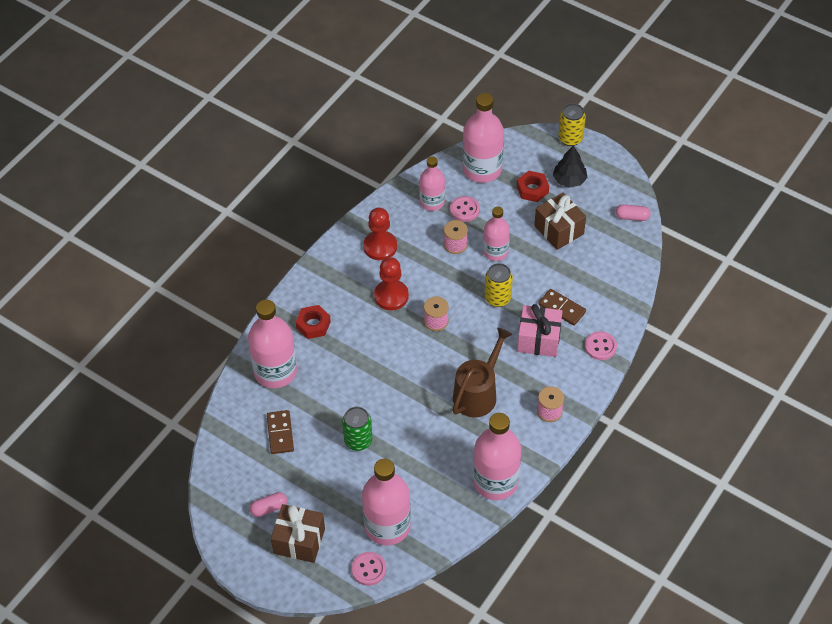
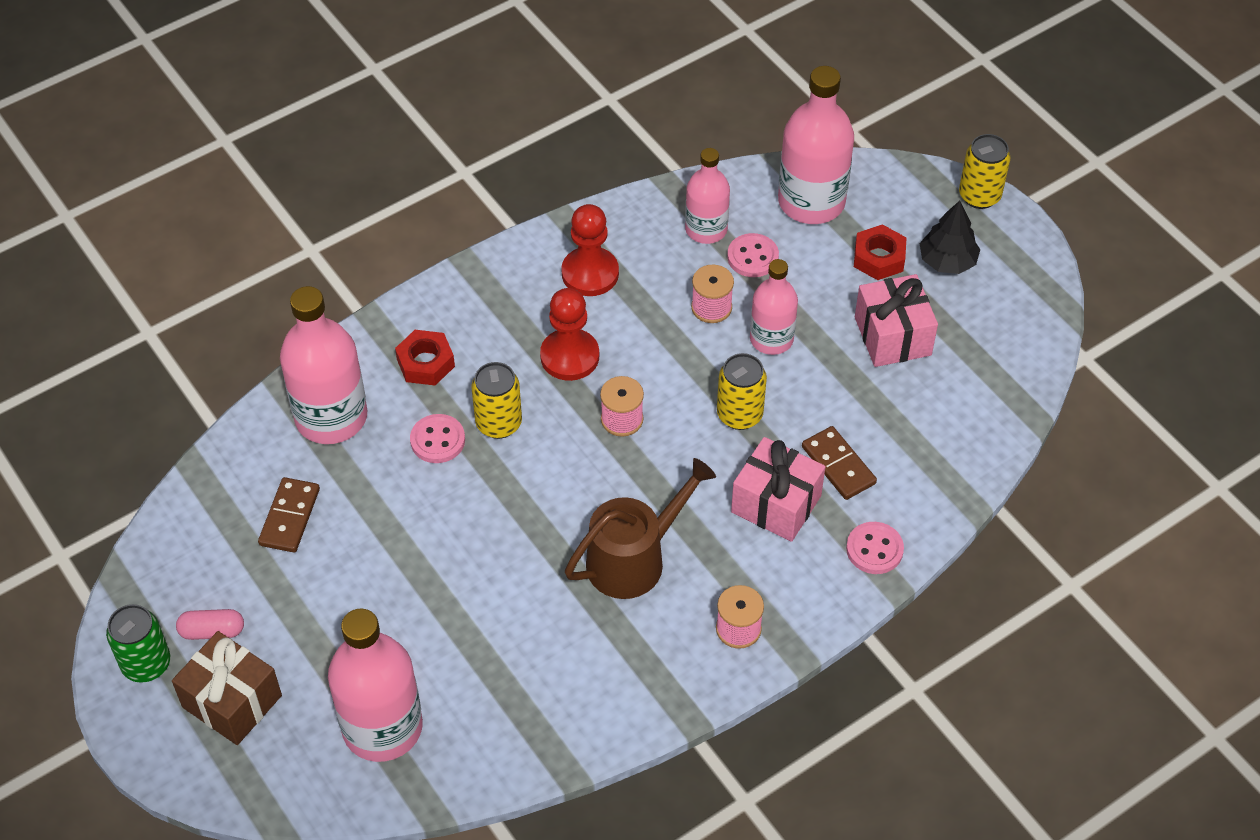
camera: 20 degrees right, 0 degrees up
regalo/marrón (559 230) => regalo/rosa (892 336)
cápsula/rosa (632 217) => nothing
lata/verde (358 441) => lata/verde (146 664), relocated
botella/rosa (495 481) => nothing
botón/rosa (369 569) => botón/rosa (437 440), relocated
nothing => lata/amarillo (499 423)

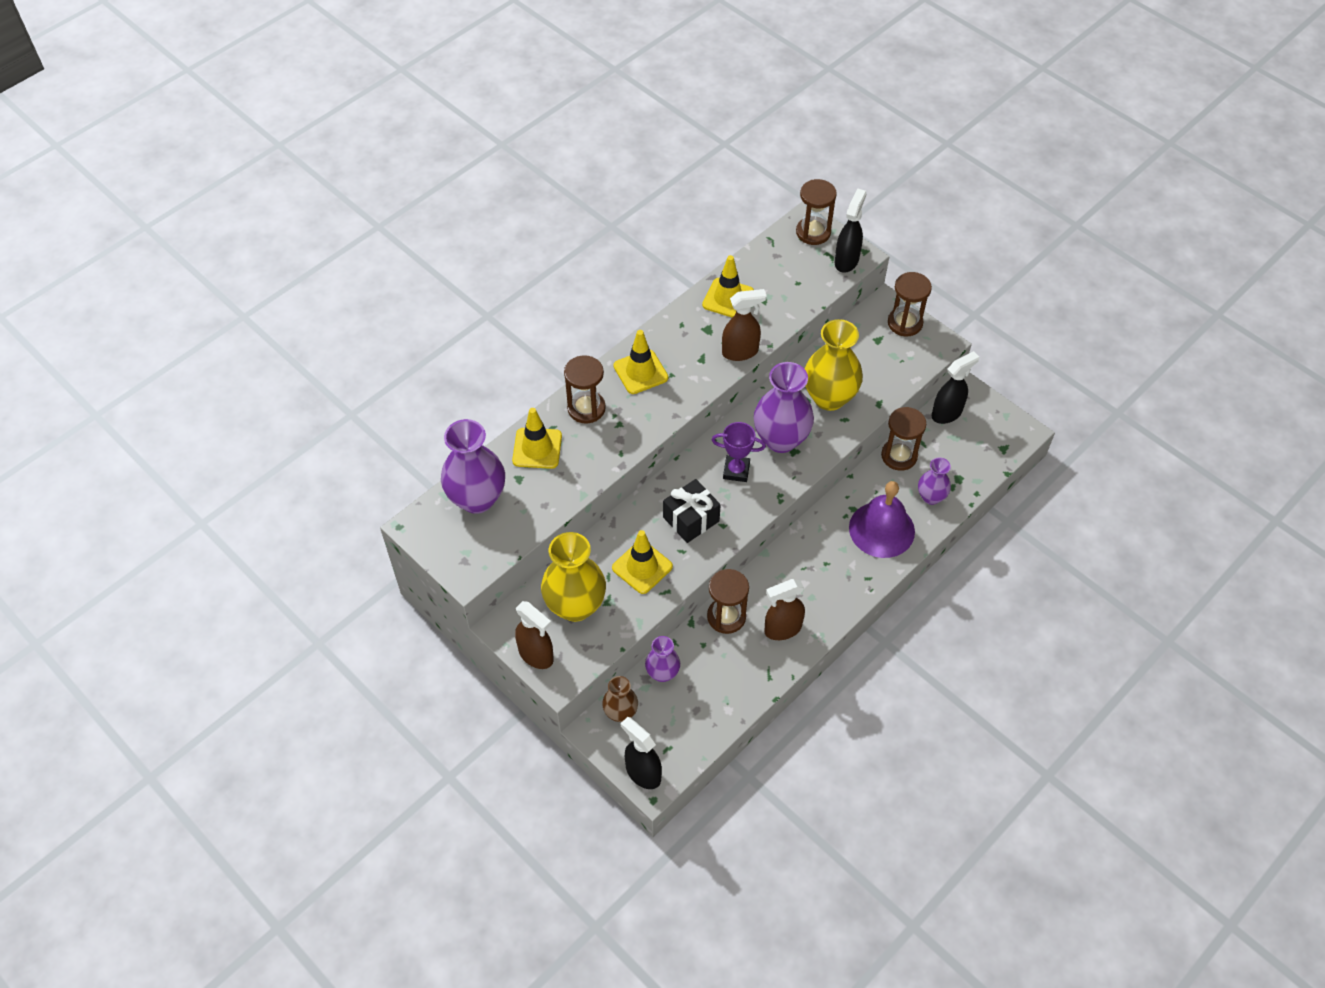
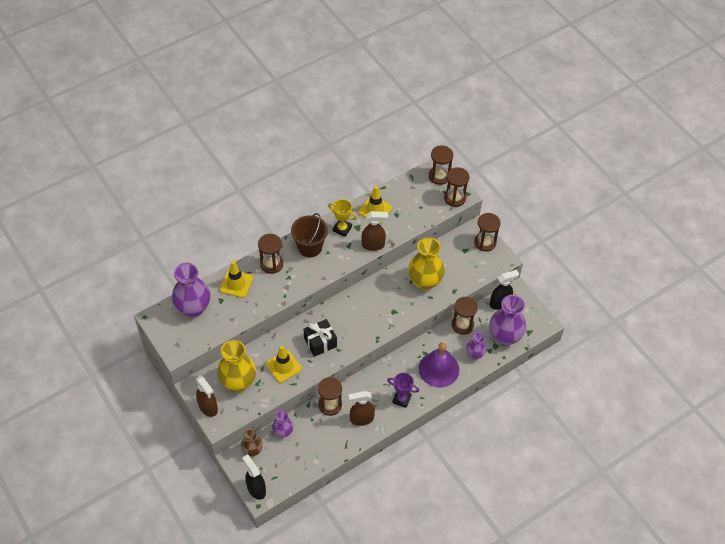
camera: 10 degrees right, 0 degrees up
pulverizador/negro (846 261) => reloj de arena/marrón (455 198)
cono de tráfico/amarillo (640 372) => balde/marrón (310 247)
florero/morado (781 439) => florero/morado (504 337), relocated
trofeo/morado (736 471) => trofeo/morado (401 399), relocated
nothing => trofeo/amarillo (342 229)

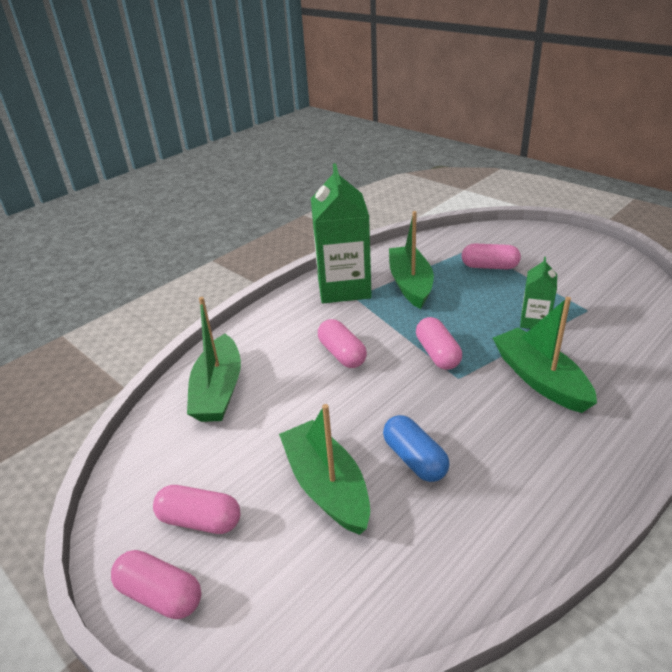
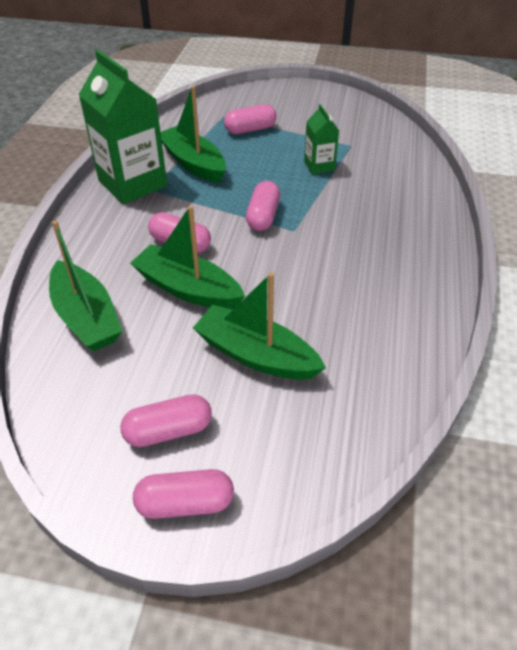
camera: 35 degrees left, 10 degrees up
barco/verde (540 379) => barco/verde (188 289), relocated
cápsula/rosa (437 354) => cápsula/rosa (263 216), 60 degrees clockwise
cápsula/azul (414 459) => nothing

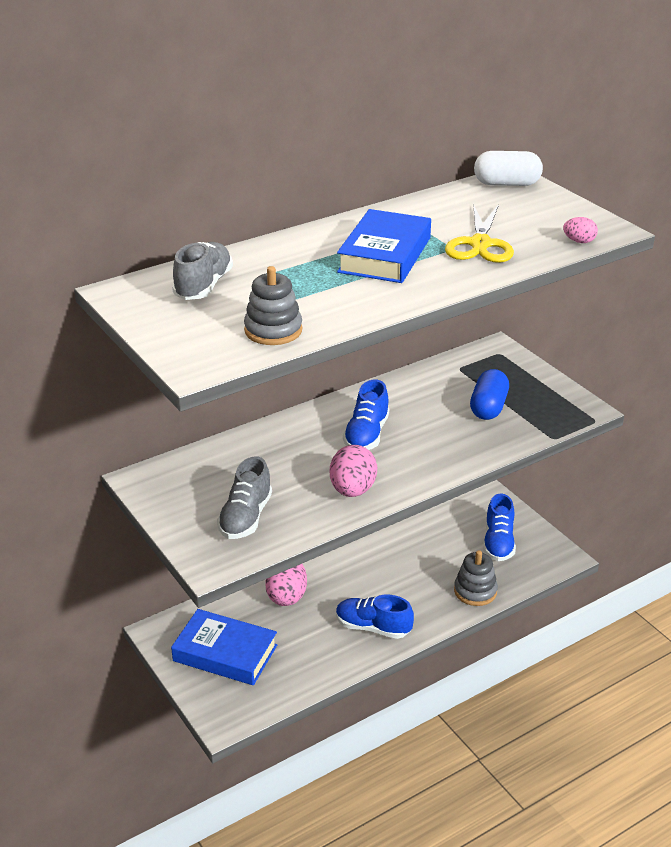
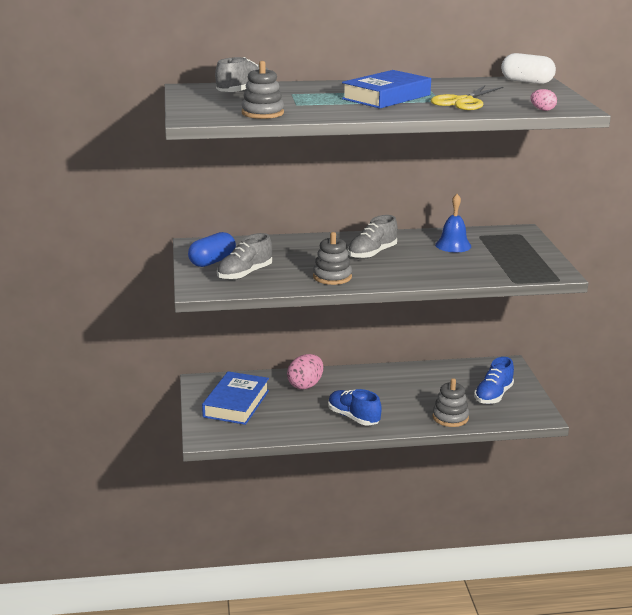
camera: 25 degrees right, 10 degrees down
cápsula/azul (488 407) => cápsula/azul (212 262), relocated
zapato/azul (366 435) => zapato/gris (372 254)
huevo/rosa (352 490) => juguete apilable/gris (332 277)
libro/azul (225 653) => libro/azul (236 403), 60 degrees clockwise
nothing => campana/azul (453 245)

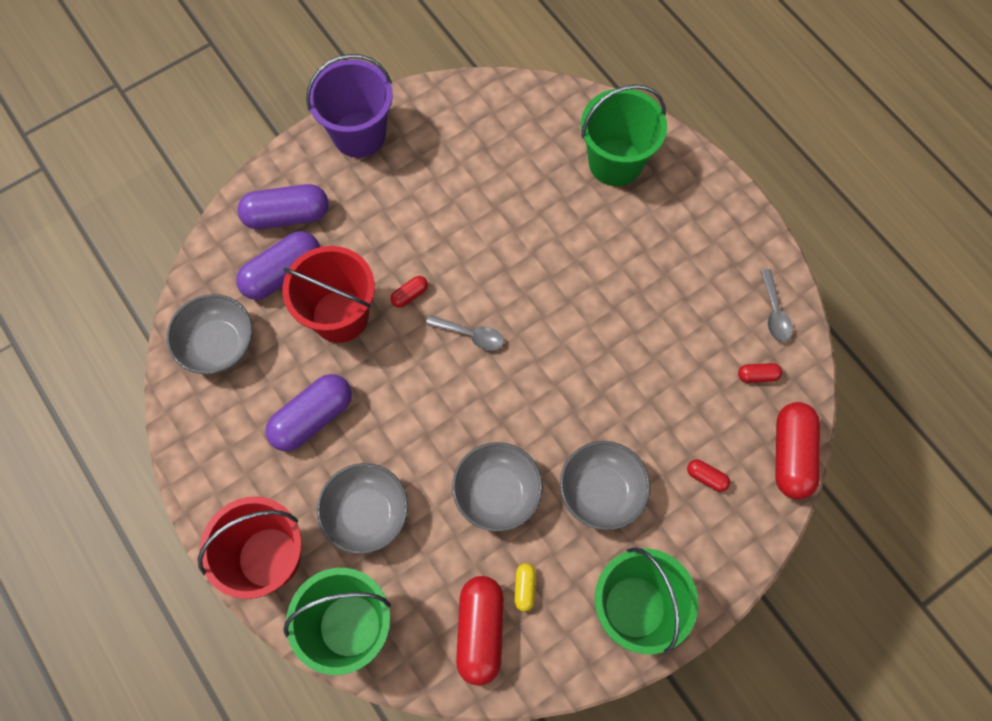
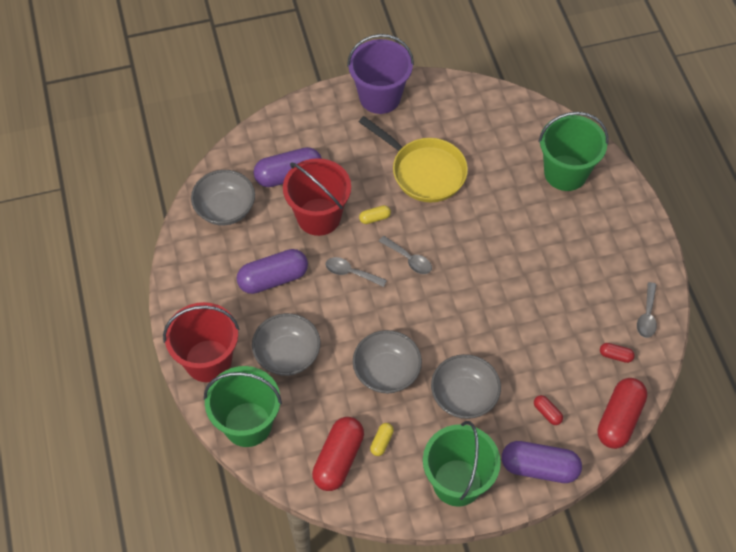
camera: 20 degrees right, 10 degrees down
cápsula/morado (287 215) => cápsula/morado (539 467), relocated
cápsula/rojo (410 295) => cápsula/amarillo (375 218)
nothing => sartén/amarillo (424 171)
nothing => cuchara/gris (351 273)

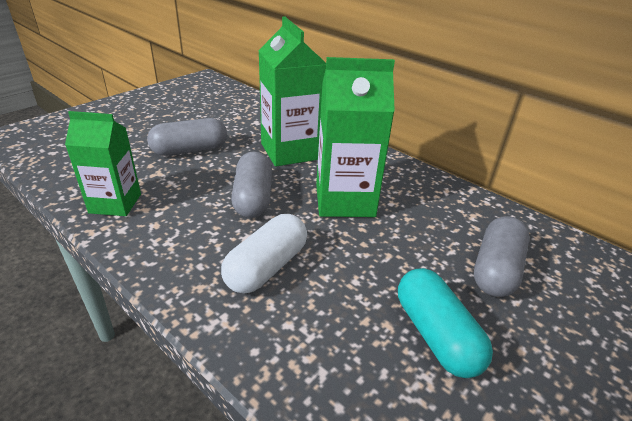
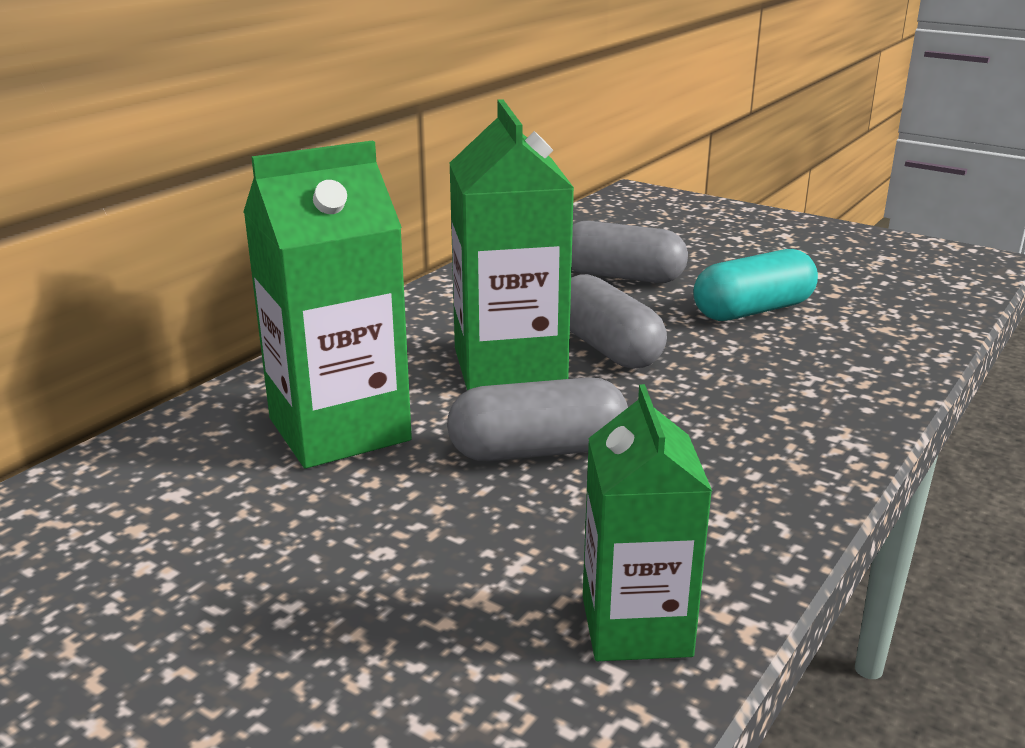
camera: 95 degrees left, 10 degrees down
cápsula/gris (190 150) => cápsula/gris (607 348), relocated
cápsula/blanco (266 267) => nothing

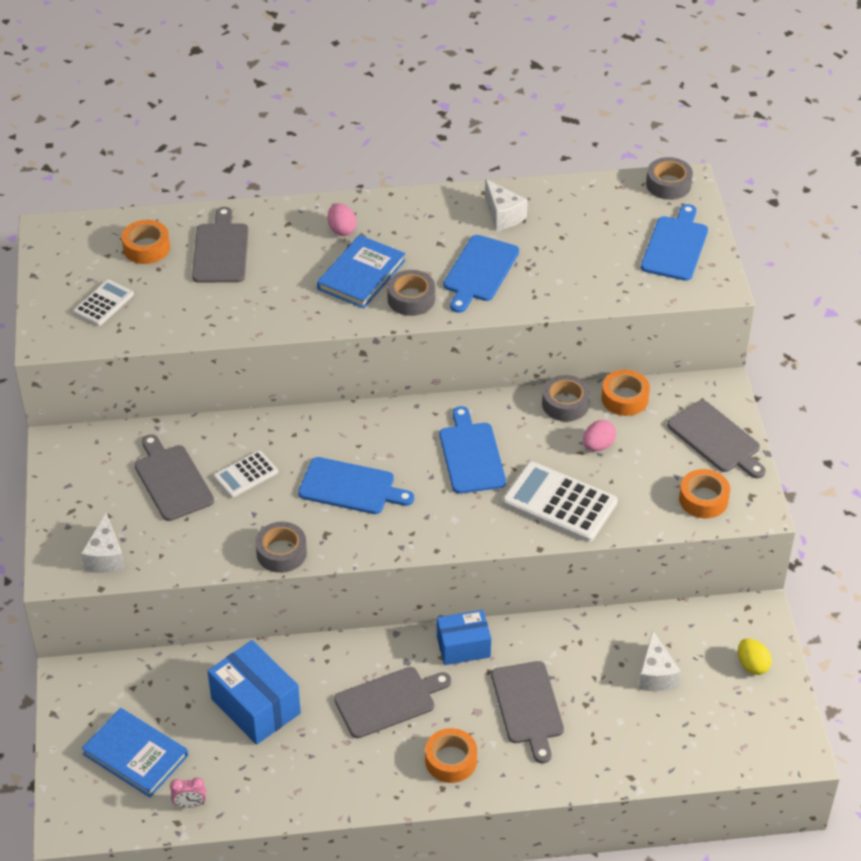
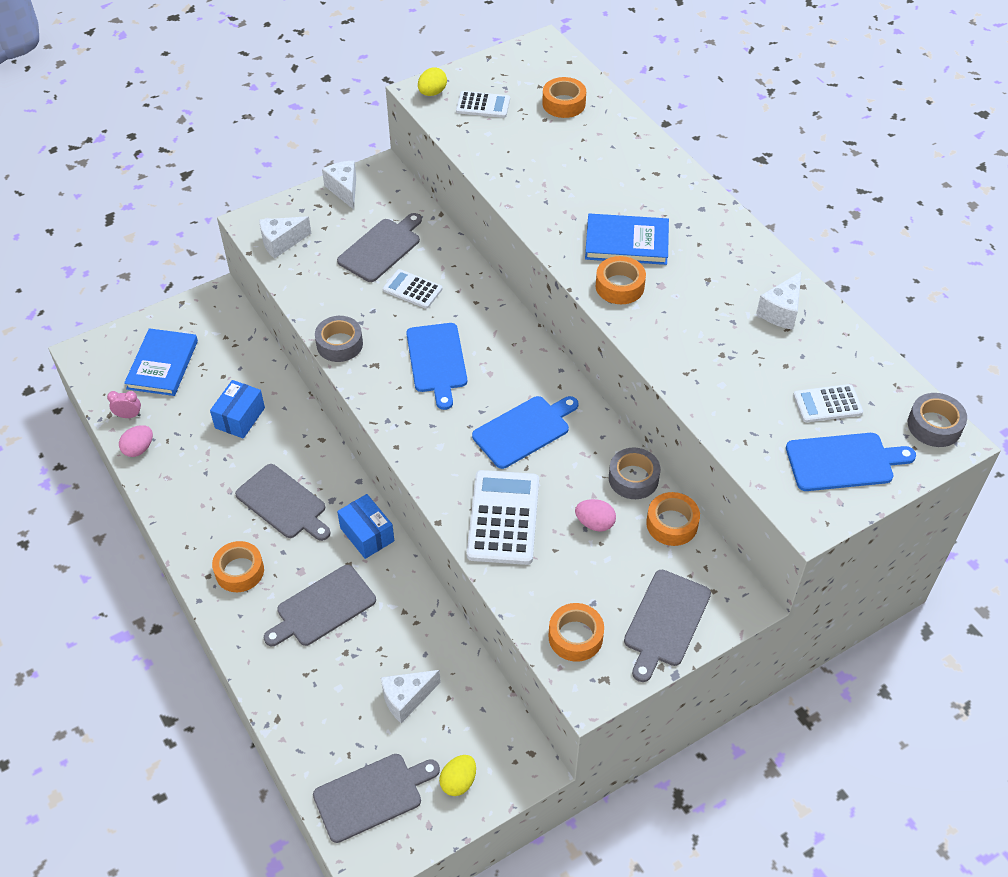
camera: 65 degrees right, 5 degrees up
huevo/rosa (342 230) => huevo/rosa (139 449), relocated
tabla de cortar/gris (221 250) => tabla de cortar/gris (372 796), relocated
tabla de cortar/azul (479 271) => nothing
cinta adhesiva/gris (411 299) => cinta adhesiva/naranja (619 286)
caja/azul (255 706) => caja/azul (240 418), x0.66
despertador/rosa (190 804) => despertador/rosa (129 415), 120 degrees clockwise
nothing => huevo/amarillo (432 93)
nothing => queso/blanco (344 190)
nothing => calculadora/blanco (827 404)

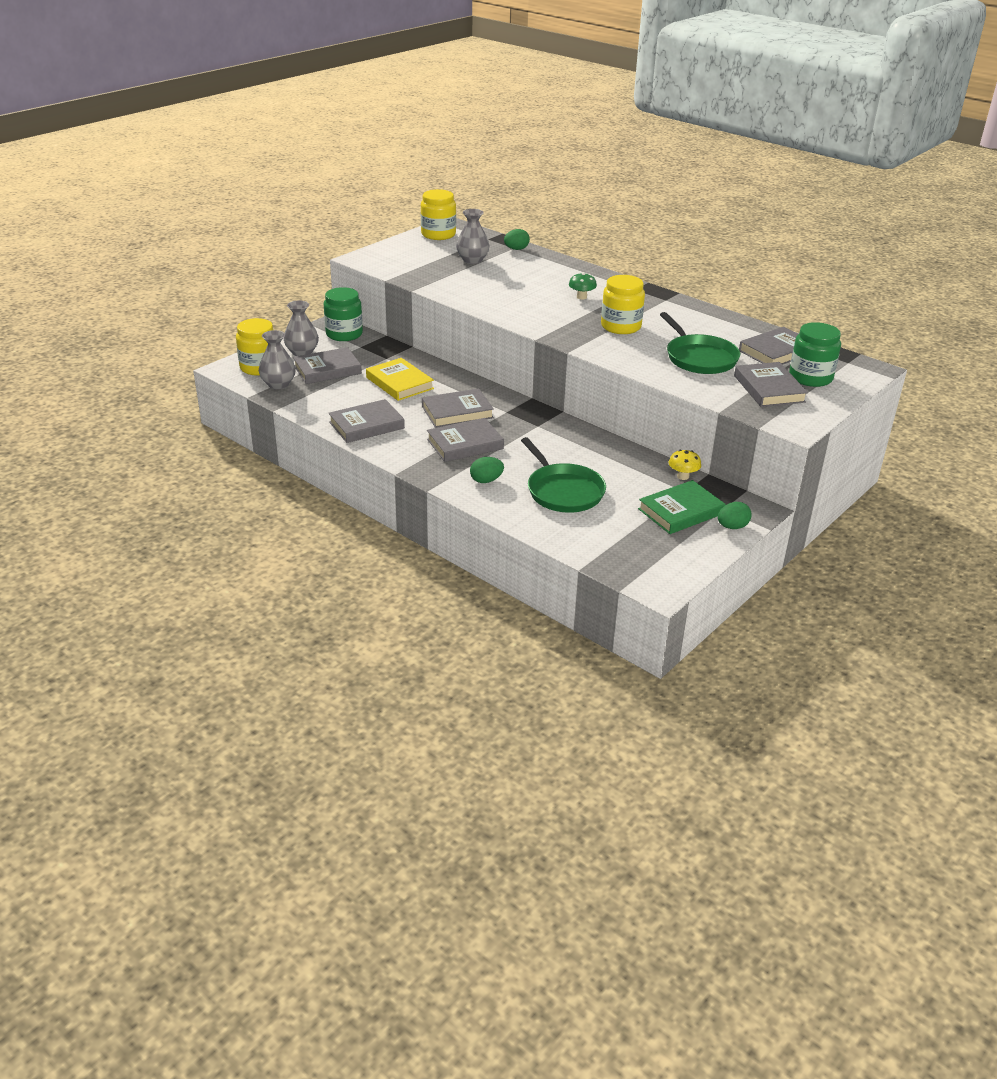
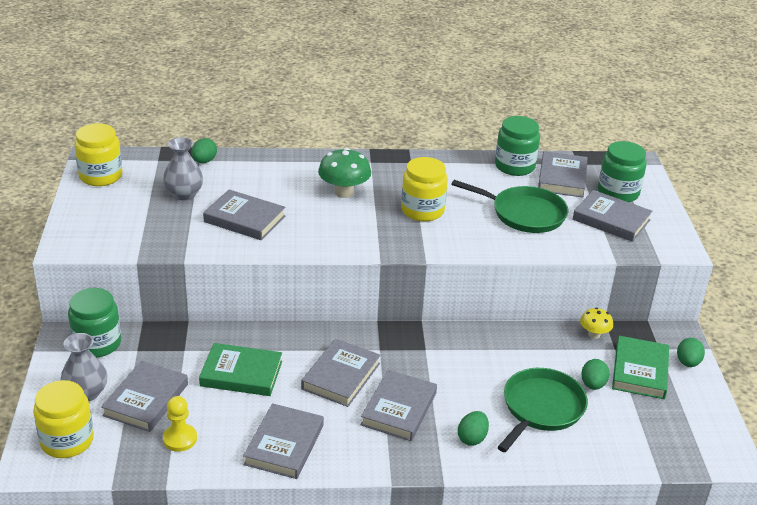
camera: 45 degrees left, 0 degrees up
seta/verde (581 297) => seta/verde (344 192), x1.69
florero/gris (278 384) => nothing
libro/amarillo (399 383) => libro/verde (241 373)
sartén/verde (563 491) => sartén/verde (541 408), 75 degrees counterclockwise
nothing => tarro/verde (514 166)
nothing => libro/gris (244 219)
nothing => huevo/verde (593 384)
nothing => peón/amarillo (180 439)

